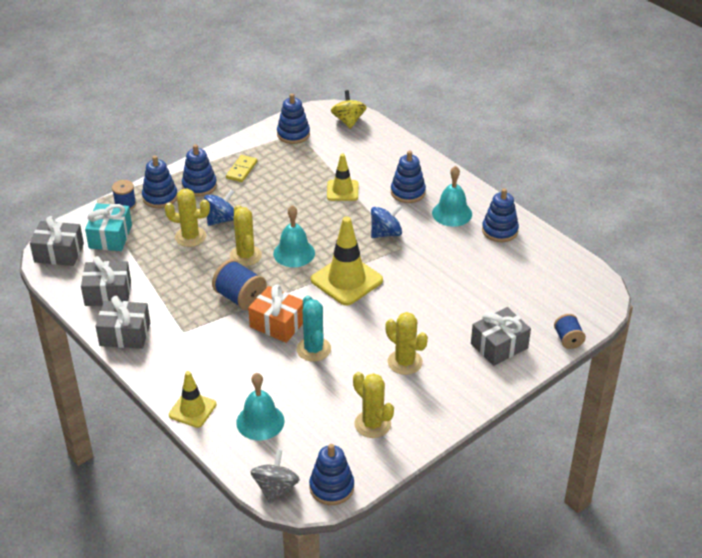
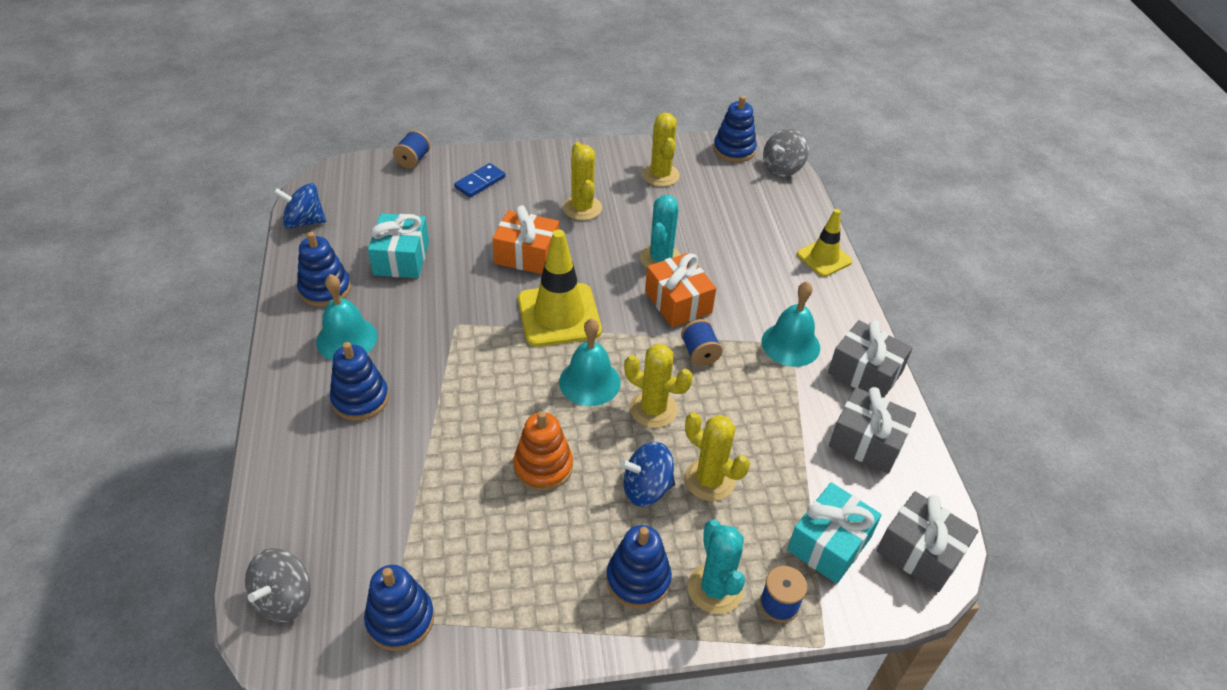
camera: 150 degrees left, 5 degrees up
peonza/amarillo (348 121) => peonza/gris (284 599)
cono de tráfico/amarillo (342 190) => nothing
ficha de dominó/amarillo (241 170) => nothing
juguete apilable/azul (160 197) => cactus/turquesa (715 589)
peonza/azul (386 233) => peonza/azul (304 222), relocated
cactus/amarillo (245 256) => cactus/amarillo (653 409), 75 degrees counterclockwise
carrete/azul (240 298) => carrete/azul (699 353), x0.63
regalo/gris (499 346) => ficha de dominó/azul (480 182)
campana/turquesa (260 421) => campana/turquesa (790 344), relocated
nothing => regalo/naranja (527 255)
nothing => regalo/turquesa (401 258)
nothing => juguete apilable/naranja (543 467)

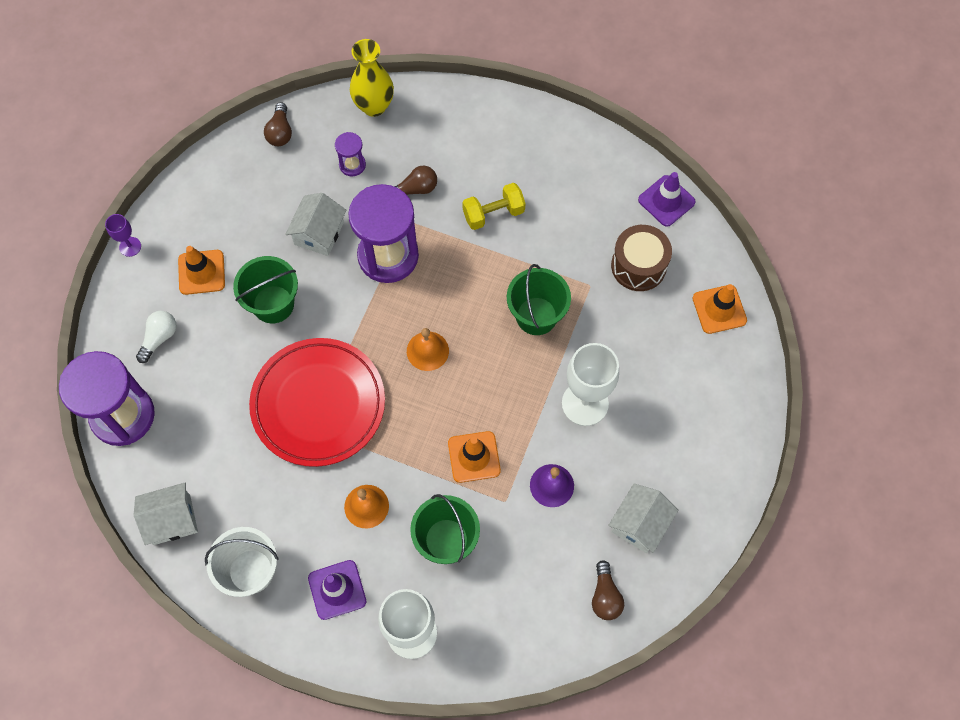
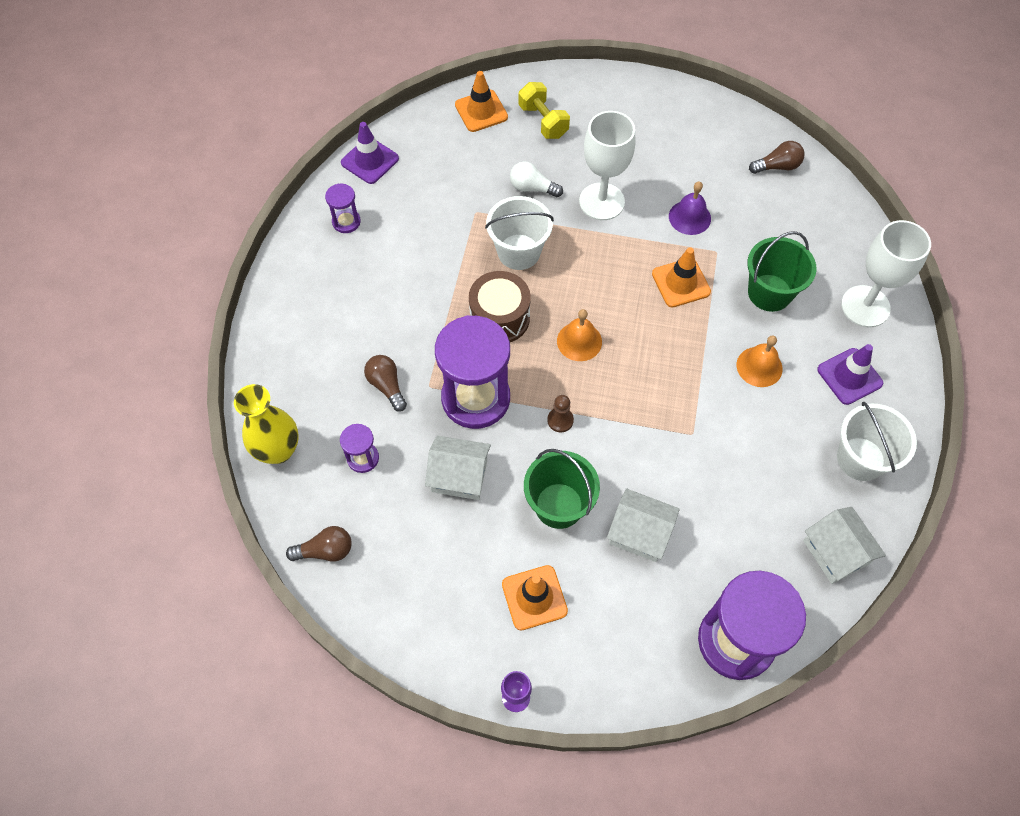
camera: 100 degrees left, 5 degrees down
mancuerna/amarillo (493 213) => mancuerna/amarillo (543 121), relocated
tambor/marrón (638 266) => tambor/marrón (500 318), relocated
balde/verde (536 316) => balde/blanco (519 252)
bombilla/blanco (159 338) => bombilla/blanco (532 188), relocated
plato/rojo (318 404) => nothing
casa/blanco (639 524) => casa/blanco (639 533), relocated
nothing => reloj de arena/morado (346 222)
nothing => peón/marrón (560 420)

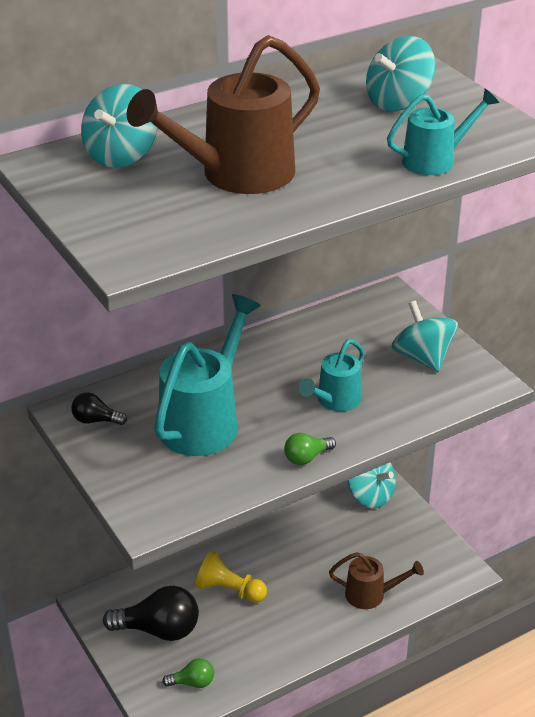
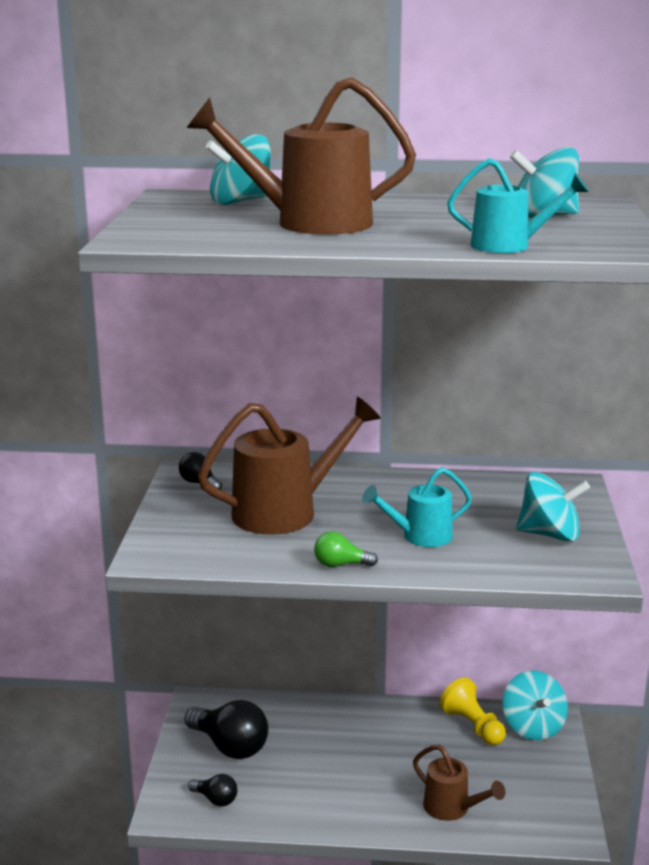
camera: 35 degrees right, 15 degrees down
regadera/turquesa (205 420) => regadera/marrón (286 511)
peonza/turquesa (422 357) => peonza/turquesa (550 534), 90 degrees clockwise
peón/amarillo (229 590) => peón/amarillo (473 726), relocated
bombilla/verde (192 682) => bombilla/negro (215 799)

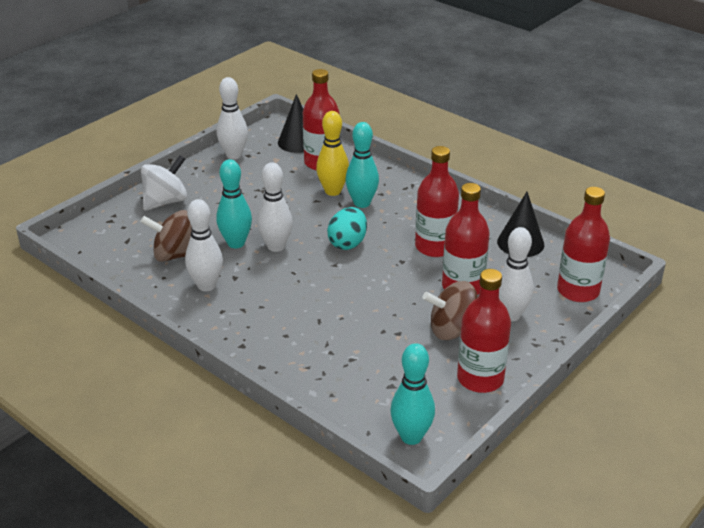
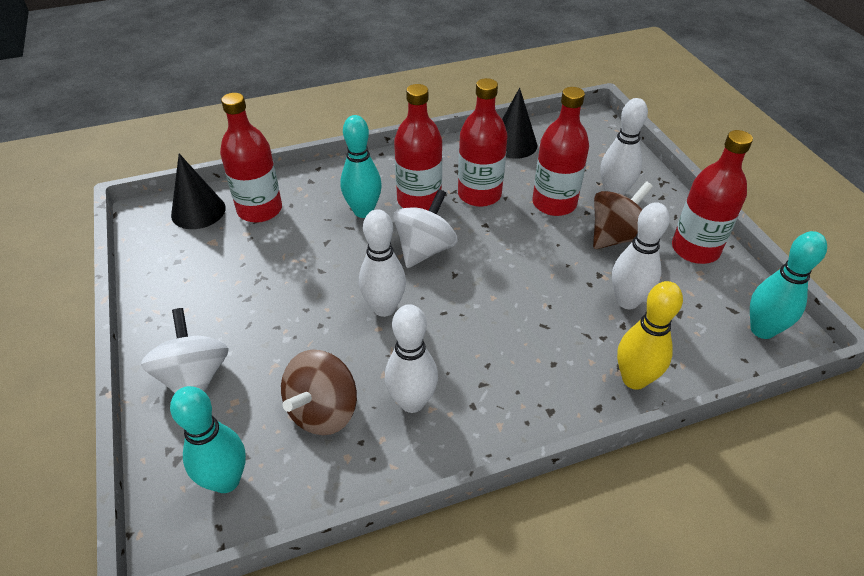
camera: 60 degrees left, 10 degrees up
bolo/blanco (234 155) => bolo/blanco (627 301), relocated
bolo/amarillo (333 191) => bolo/amarillo (634 379), relocated
bolo/turquesa (236 243) => bolo/turquesa (226 480), relocated
botella/rojo (578 291) => botella/rojo (419 200), relocated
huevo/turquesa (347 243) => peonza/blanco (425 249)
peonza/marrón (453 330) => peonza/marrón (616 237), 150 degrees counterclockwise

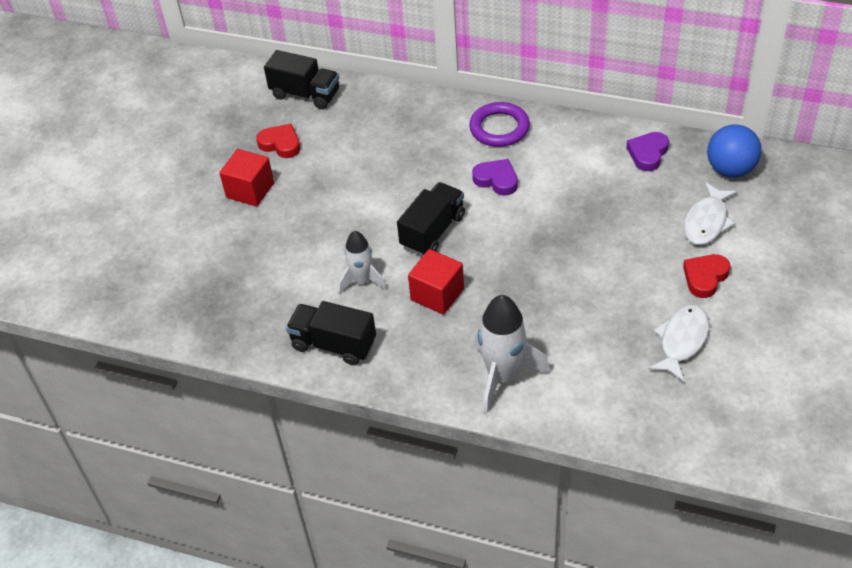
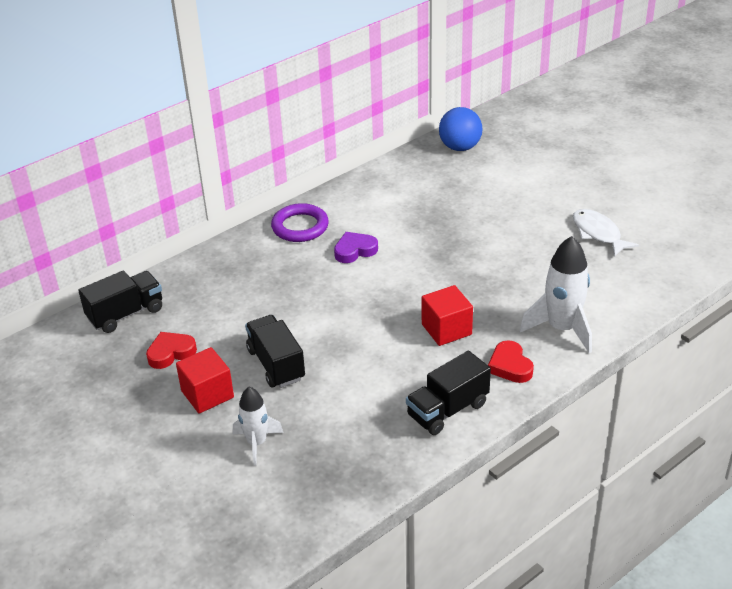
camera: 60 degrees left, 10 degrees down
corazón/morado (648 154) => nothing
camión/negro (433 231) => camión/negro (276 364), relocated
pez/blanco (707 222) => nothing
cohete/blanco (362 280) => cohete/blanco (257 443), relocated
corazón/rojo (705 277) => corazón/rojo (510 366), relocated

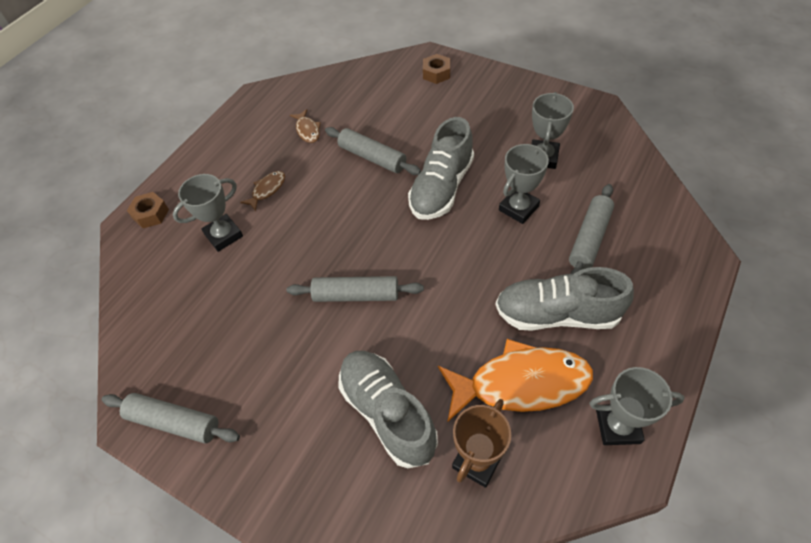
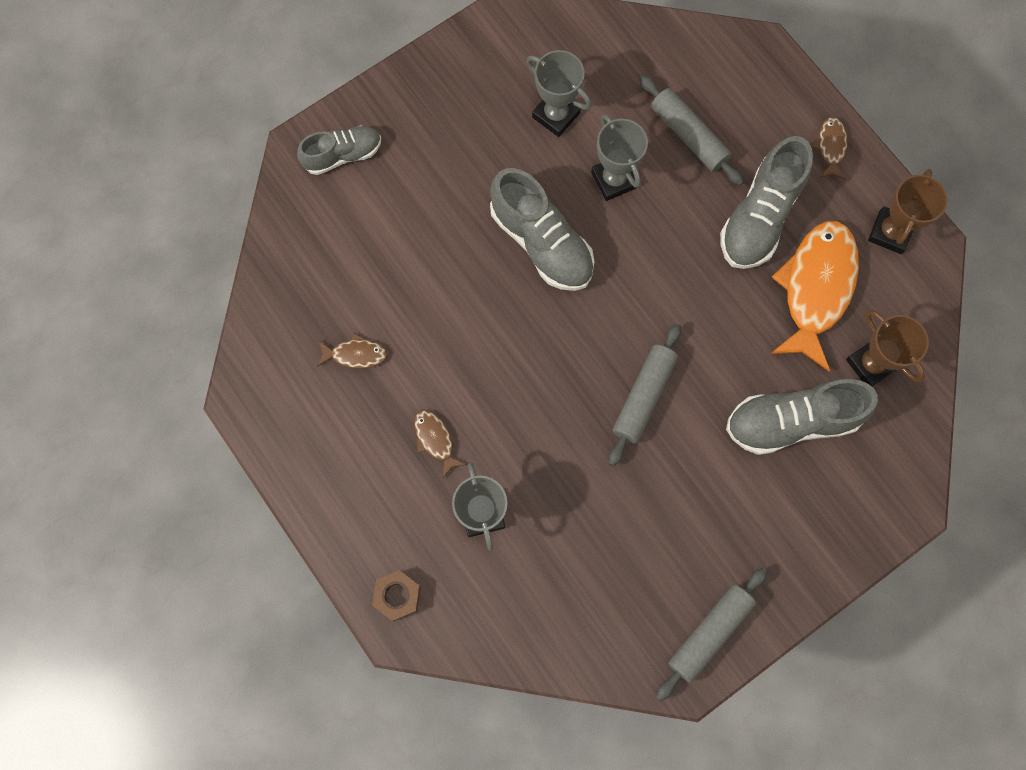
camera: 70 degrees left, 20 degrees up
tuerca/marrón (436 73) => zapato/gris (343 155)
rodillo/gris (372 157) => nothing
trofeo/gris (618 426) => trofeo/marrón (890 232)
nothing => pez/marrón (830 147)

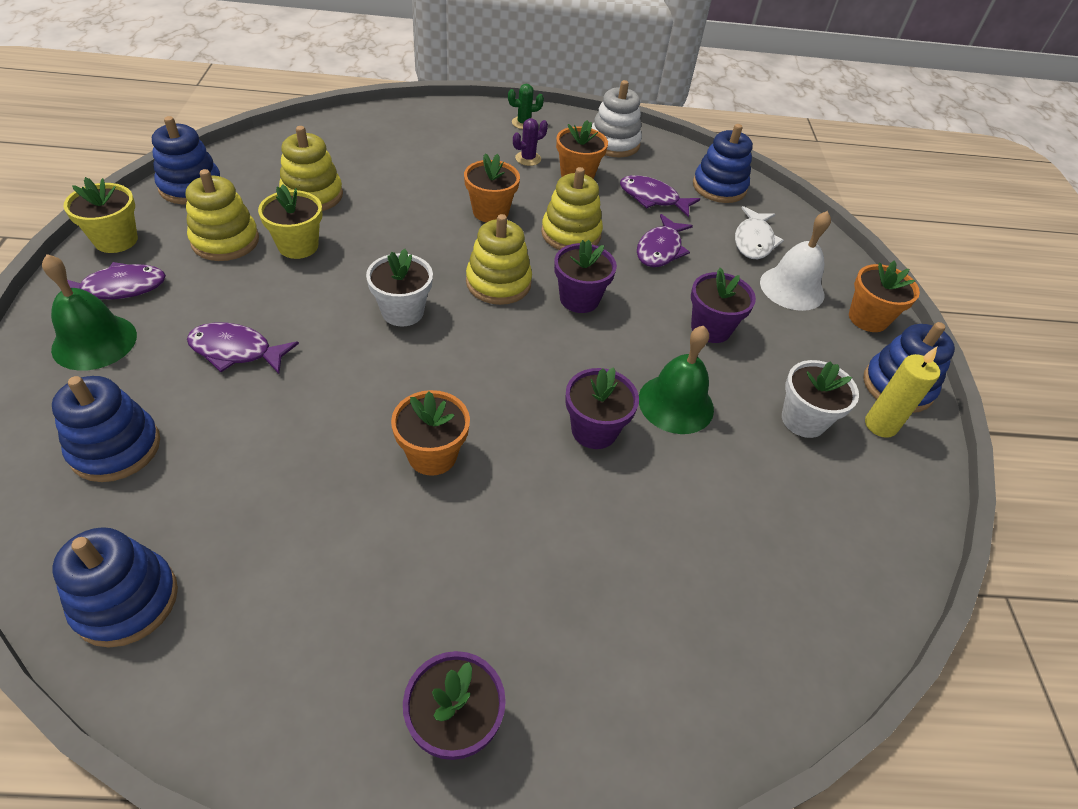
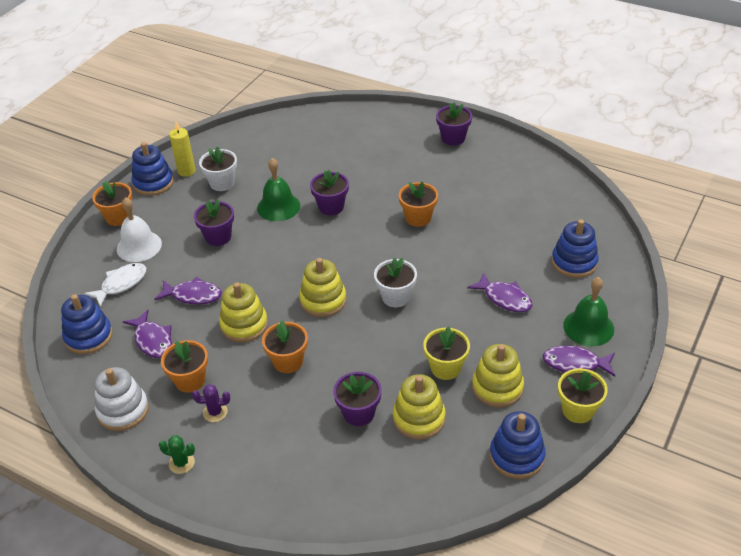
camera: 145 degrees left, 5 degrees down
pez/morado (660 249) => pez/morado (193 295), 45 degrees clockwise
maceta/morado (579 299) => maceta/morado (359 413), relocated
juguete apilable/azul (126 601) => nothing

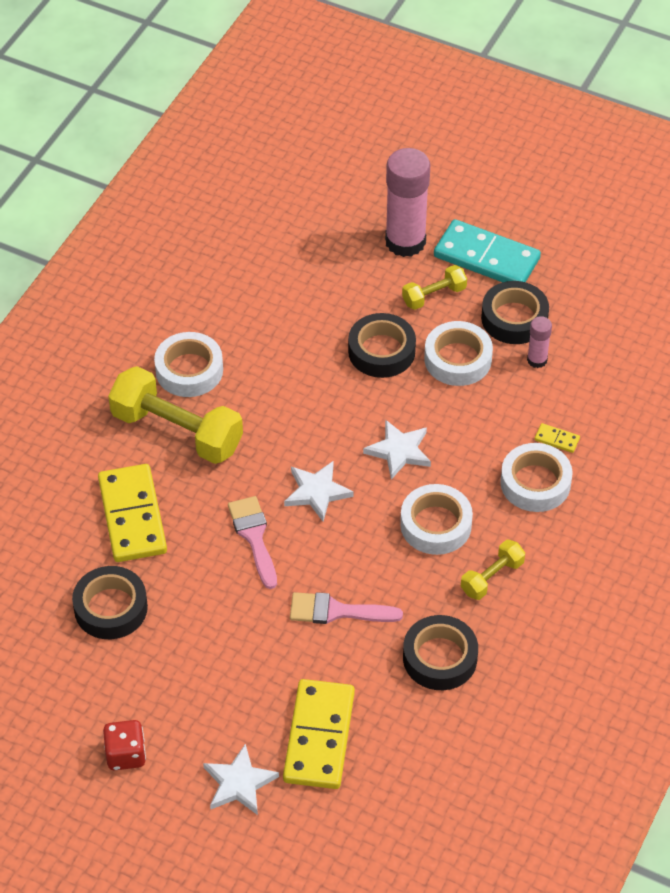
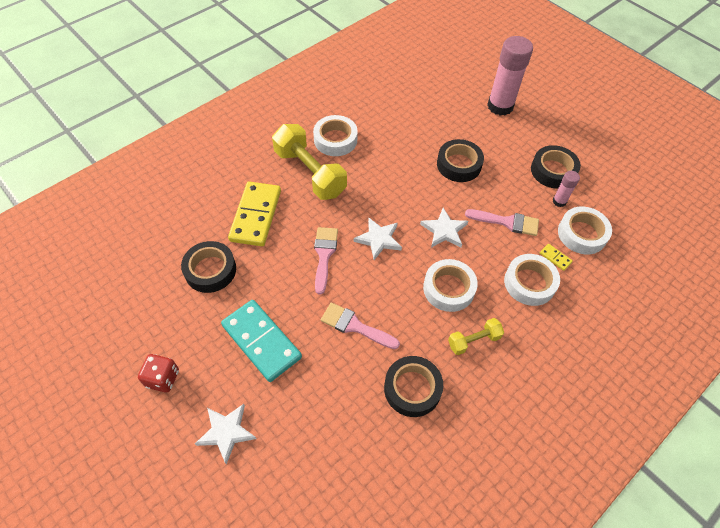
camera: 20 degrees right, 5 degrees up
ficha de dominó/turquesa (486 258) => ficha de dominó/turquesa (261 341), relocated
mancuerna/amarillo (434 296) => nothing
cinta adhesiva/blanco (457 359) => cinta adhesiva/blanco (582 234), relocated
ficha de dominó/amarillo (319 737) => nothing
nothing => pincel/rosa (507 222)

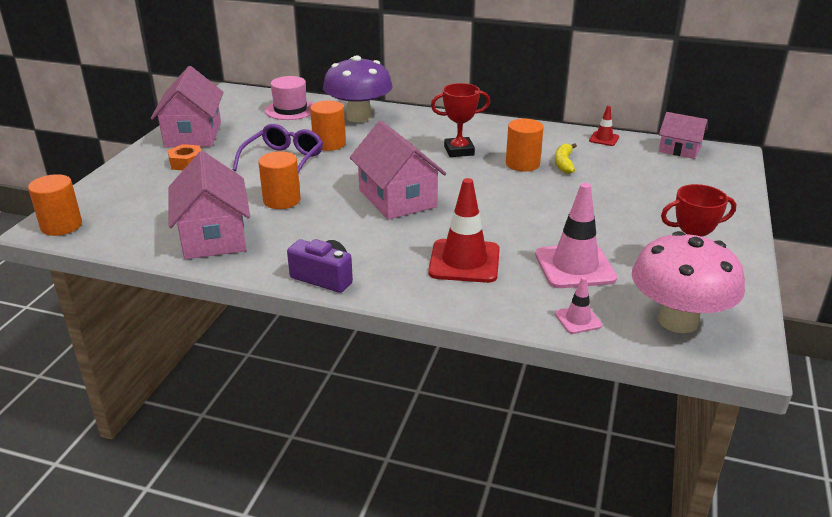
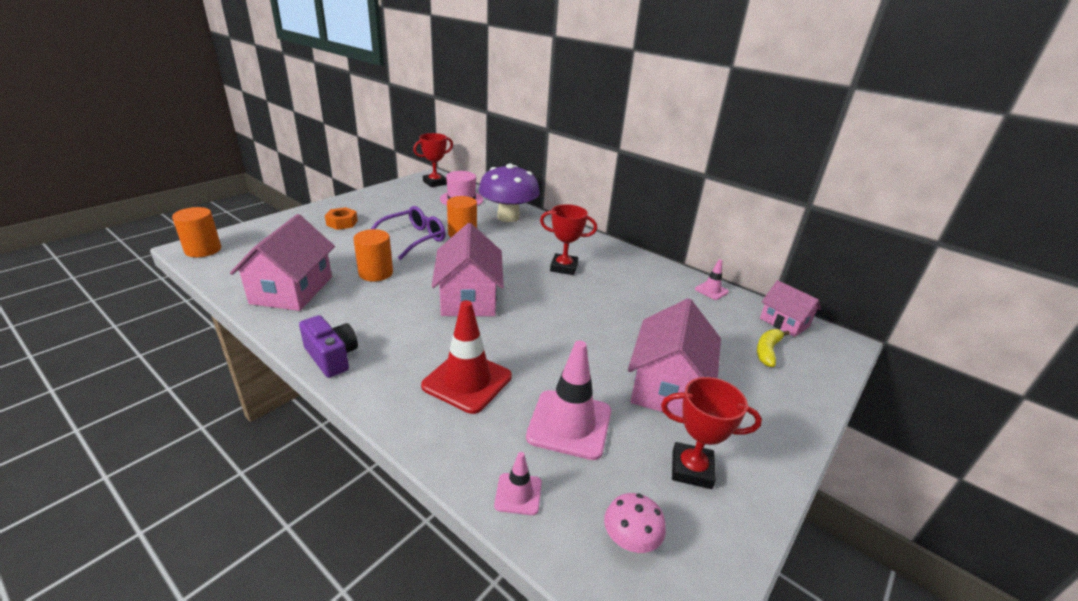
camera: 20 degrees right, 0 degrees up
casa/rosa (193 134) => casa/rosa (667 386), relocated
cono de tráfico/rojo (604 139) => cono de tráfico/rosa (711 290)
cilindro/naranja (522 164) => nothing
plátano/amarillo (564 163) => plátano/amarillo (767 351), relocated
seta/rosa (678 321) => seta/rosa (630 540), x0.46
nothing => trofeo/rojo (435 183)

